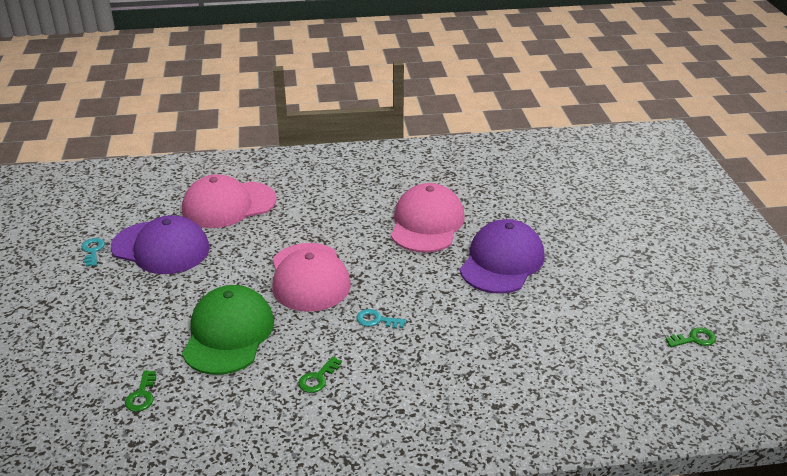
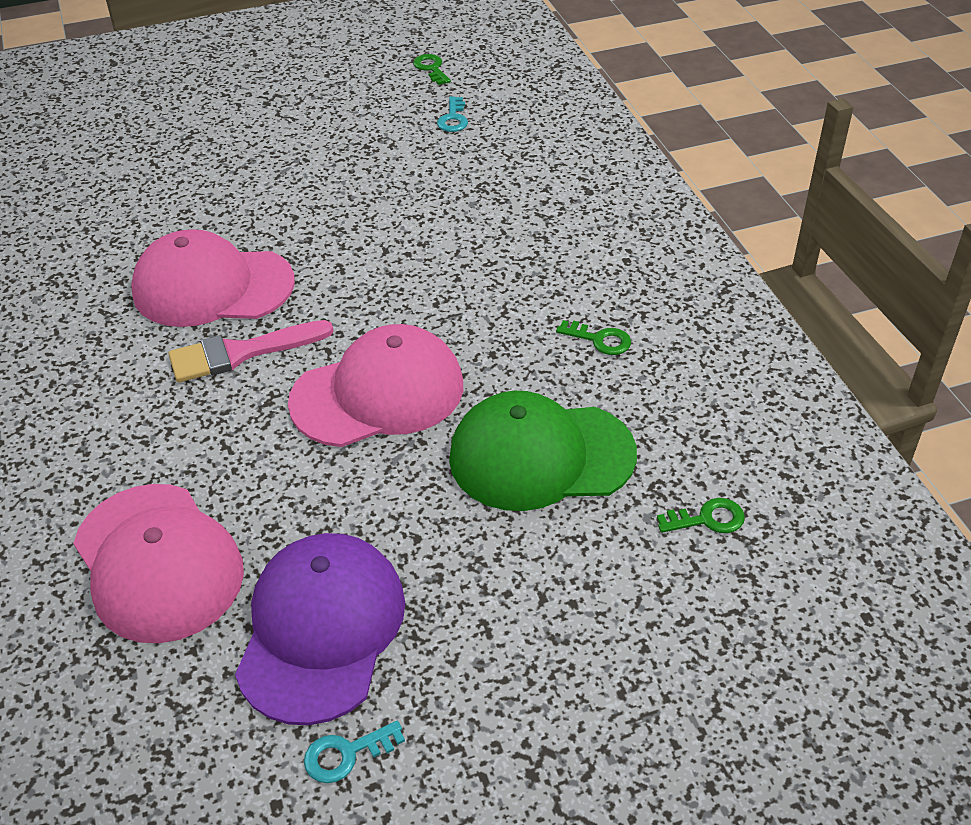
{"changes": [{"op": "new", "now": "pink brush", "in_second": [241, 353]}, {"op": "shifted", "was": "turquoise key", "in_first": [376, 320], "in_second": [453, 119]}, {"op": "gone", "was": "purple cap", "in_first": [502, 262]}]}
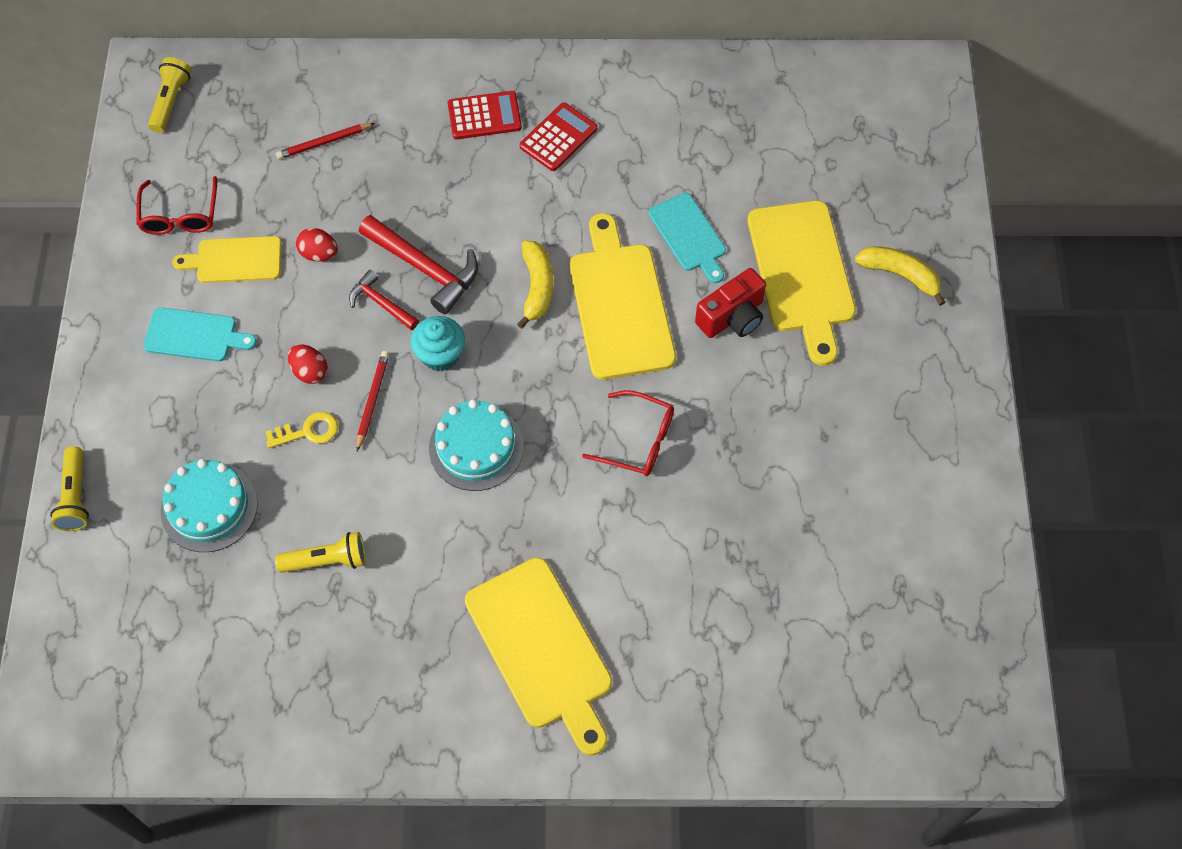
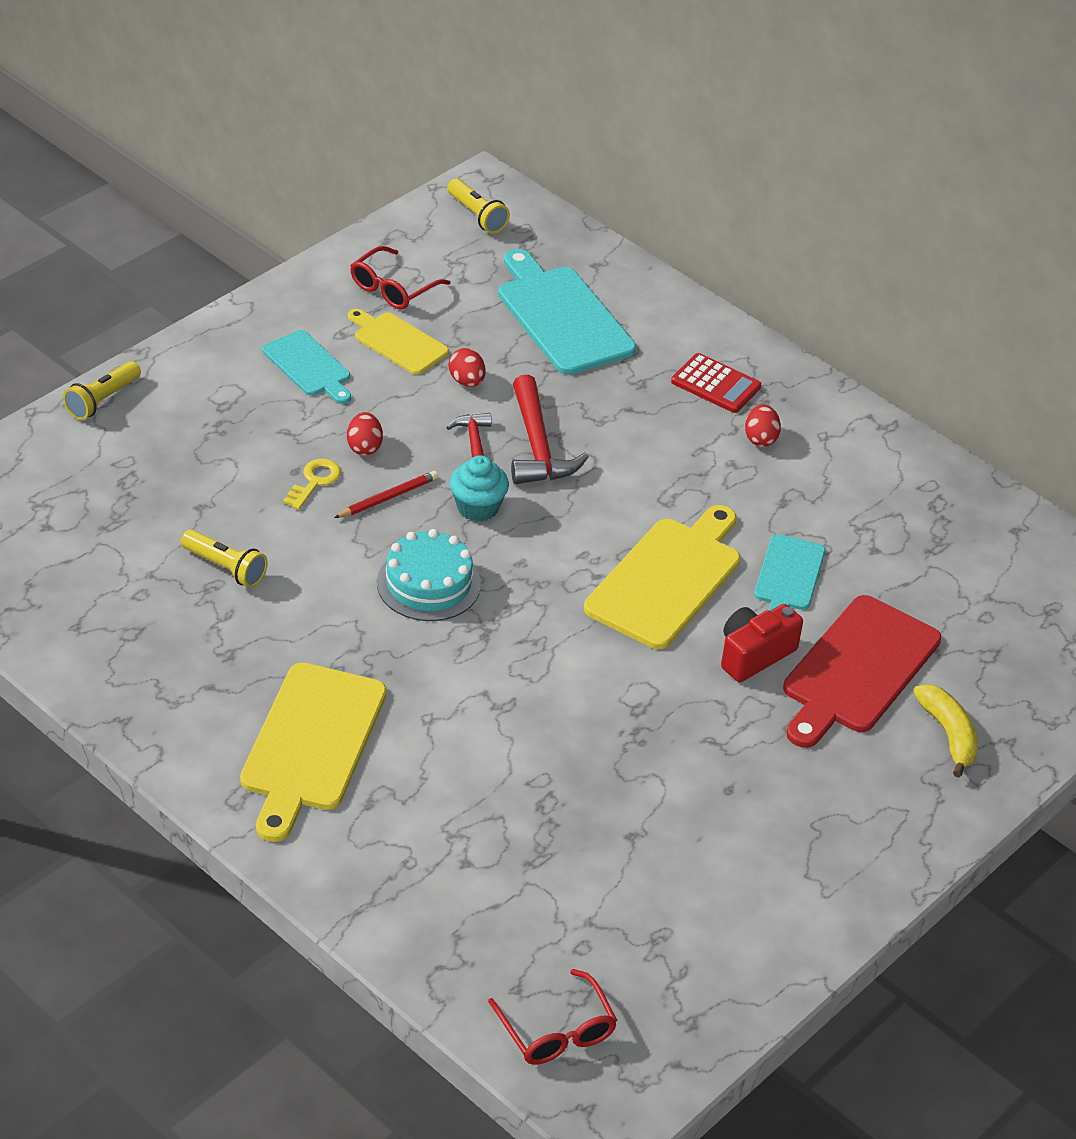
{"changes": [{"op": "rotated", "was": "yellow key", "in_first": [308, 431], "in_second": [315, 481], "clockwise": -90}, {"op": "rotated", "was": "yellow flashlight", "in_first": [170, 101], "in_second": [477, 215], "clockwise": 90}, {"op": "shifted", "was": "red glasses", "in_first": [638, 441], "in_second": [557, 1031]}, {"op": "swapped", "was": "red pencil", "now": "turquoise cutting board", "in_first": [324, 143], "in_second": [562, 316]}, {"op": "rotated", "was": "red camera", "in_first": [732, 317], "in_second": [754, 655], "clockwise": 135}, {"op": "swapped", "was": "red calculator", "now": "red egg", "in_first": [558, 137], "in_second": [760, 438]}, {"op": "repainted", "was": "yellow cutting board", "now": "red cutting board", "in_first": [802, 273], "in_second": [857, 670]}, {"op": "gone", "was": "turquoise cake", "in_first": [209, 507]}, {"op": "gone", "was": "yellow banana", "in_first": [537, 287]}]}
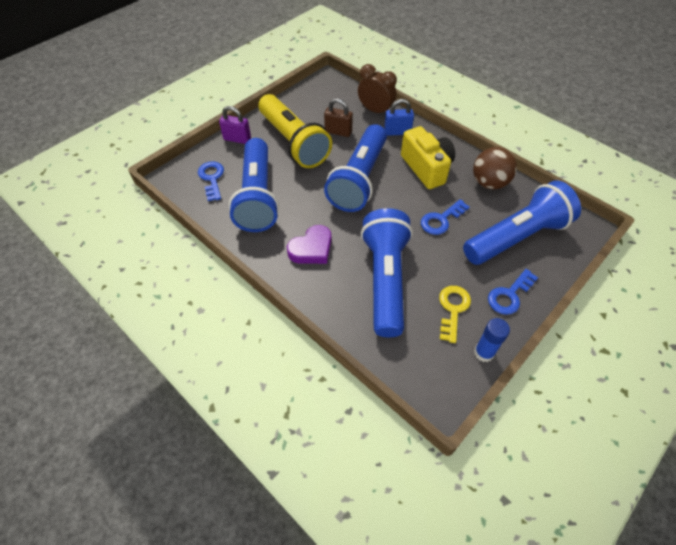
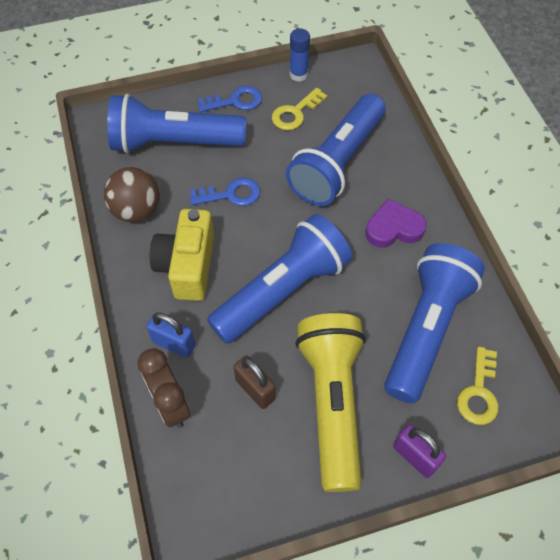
{"changes": [{"op": "repainted", "was": "blue key", "now": "yellow key", "in_first": [212, 178], "in_second": [478, 392]}]}
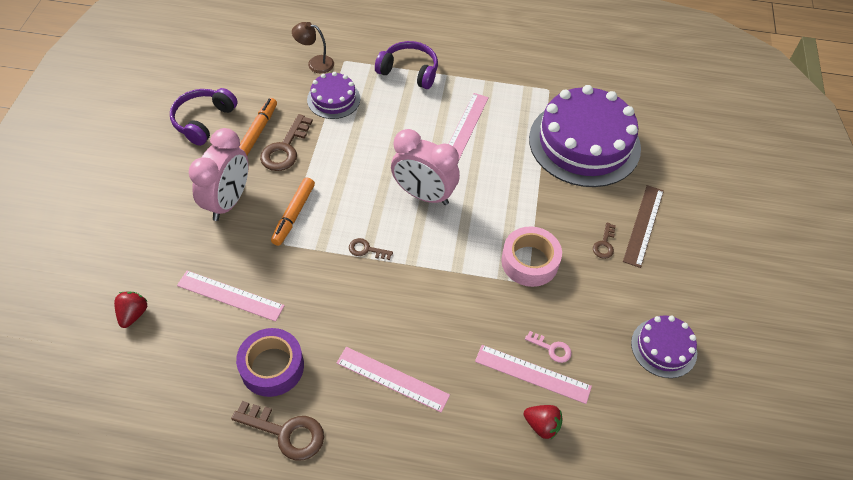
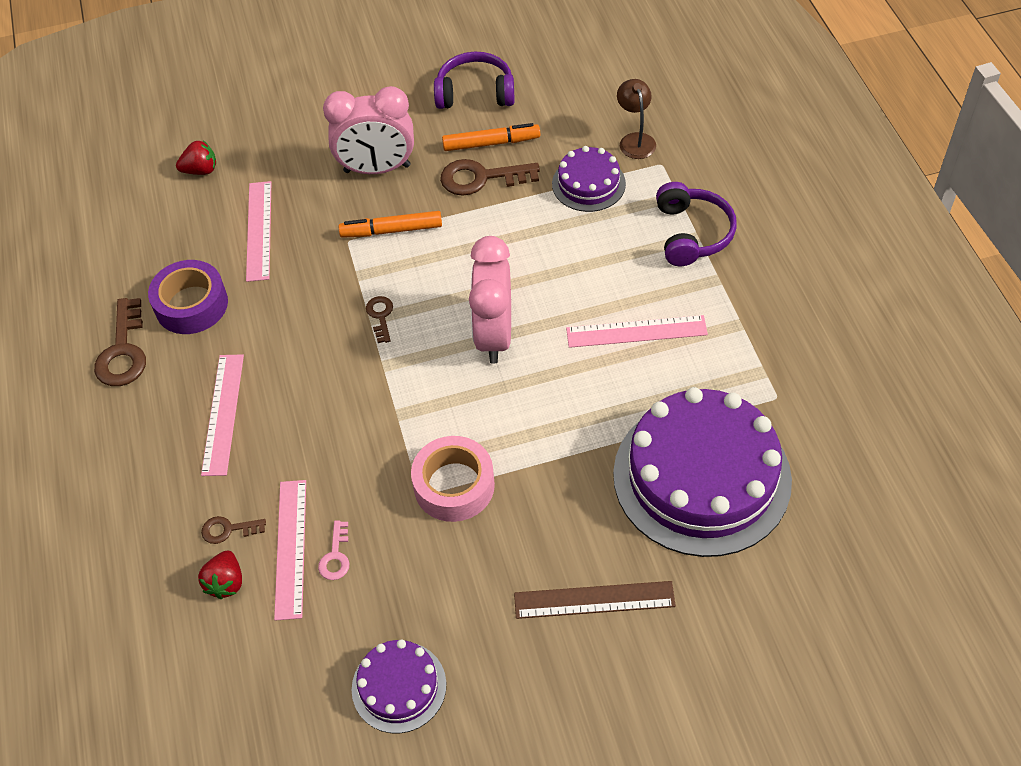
{"changes": [{"op": "shifted", "was": "brown key", "in_first": [604, 244], "in_second": [228, 530]}]}
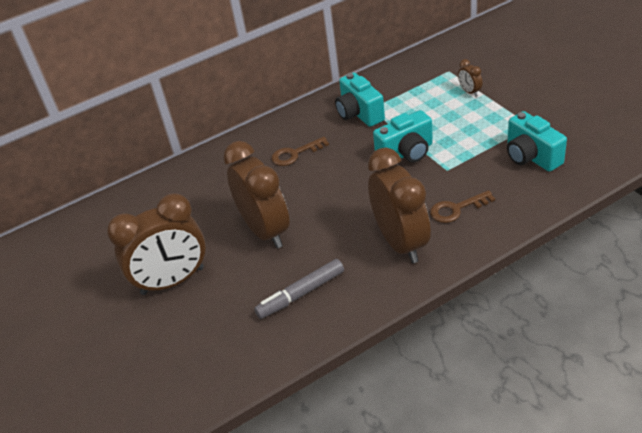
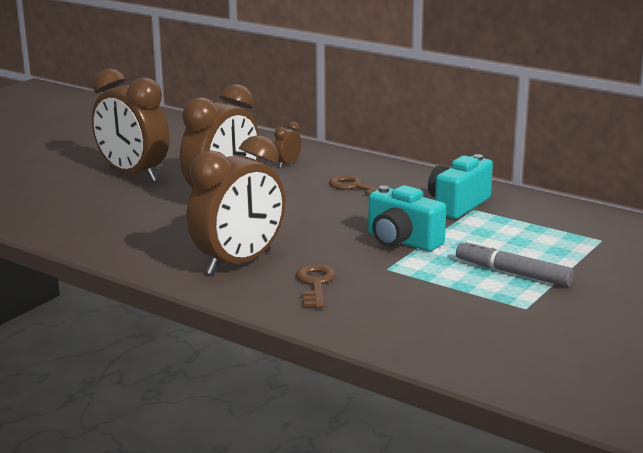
{"changes": [{"op": "shifted", "was": "brown clock", "in_first": [469, 92], "in_second": [287, 164]}, {"op": "rotated", "was": "brown key", "in_first": [456, 209], "in_second": [315, 284], "clockwise": 45}, {"op": "shifted", "was": "grey marker", "in_first": [301, 294], "in_second": [513, 273]}, {"op": "gone", "was": "turquoise camera", "in_first": [531, 156]}]}
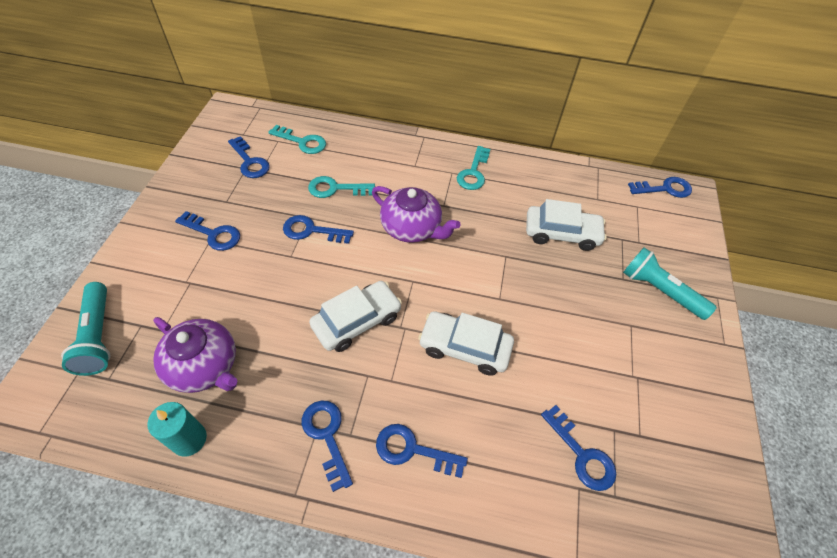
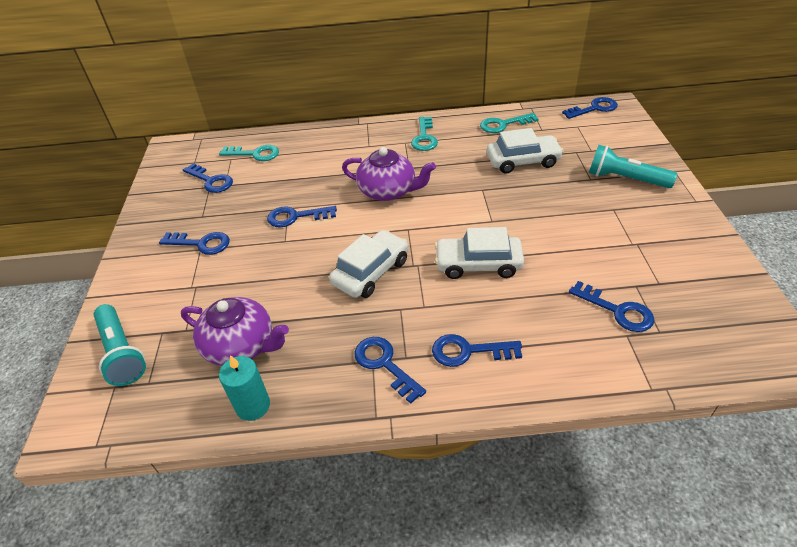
{"changes": [{"op": "shifted", "was": "turquoise key", "in_first": [335, 189], "in_second": [503, 124]}]}
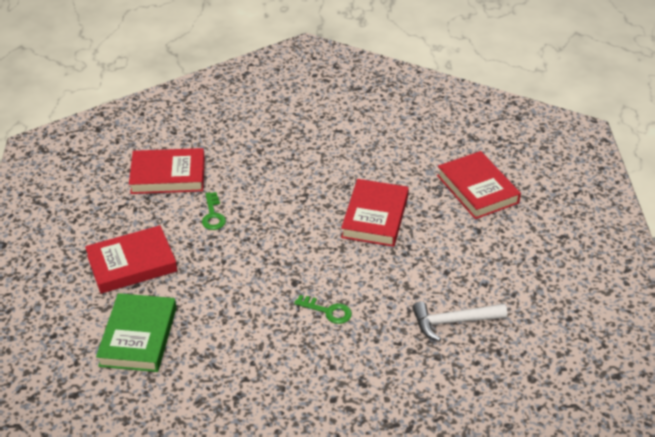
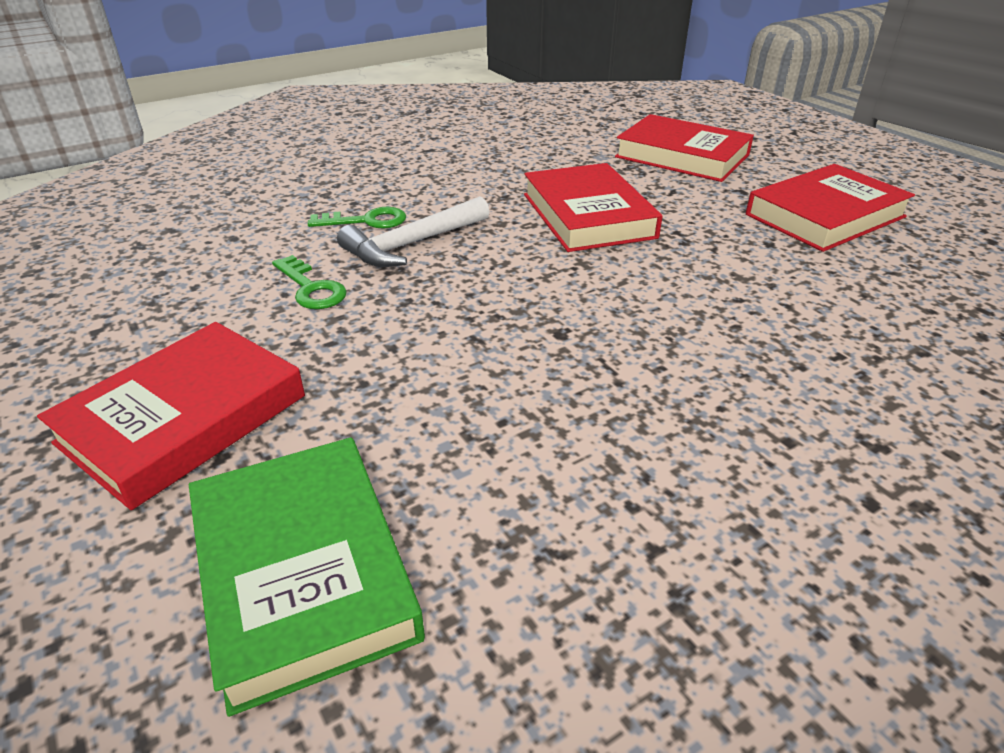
{"changes": [{"op": "shifted", "was": "green key", "in_first": [328, 311], "in_second": [366, 221]}, {"op": "shifted", "was": "white hammer", "in_first": [453, 322], "in_second": [412, 244]}, {"op": "shifted", "was": "red book", "in_first": [168, 175], "in_second": [825, 216]}]}
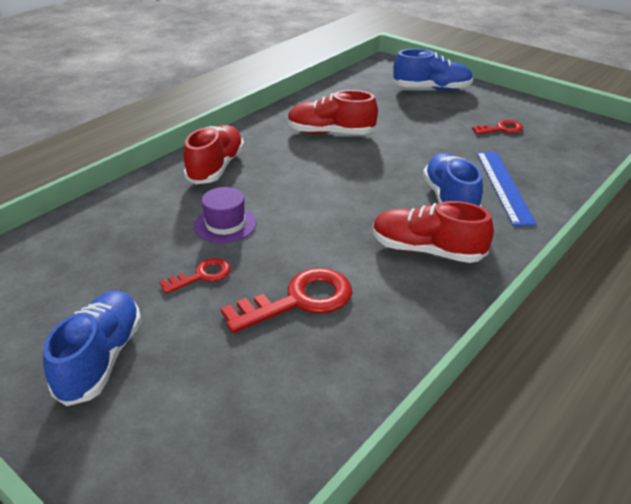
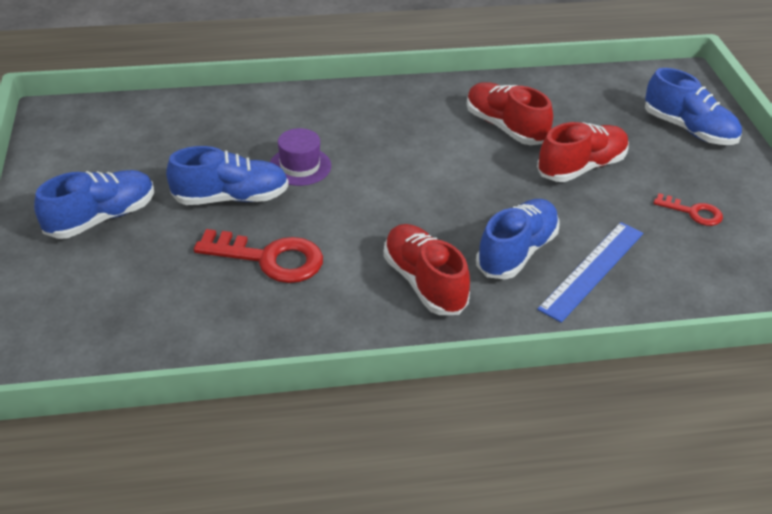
{"changes": [{"op": "swapped", "was": "red key", "now": "blue shoe", "in_first": [202, 275], "in_second": [231, 198]}, {"op": "shifted", "was": "red shoe", "in_first": [216, 167], "in_second": [581, 167]}]}
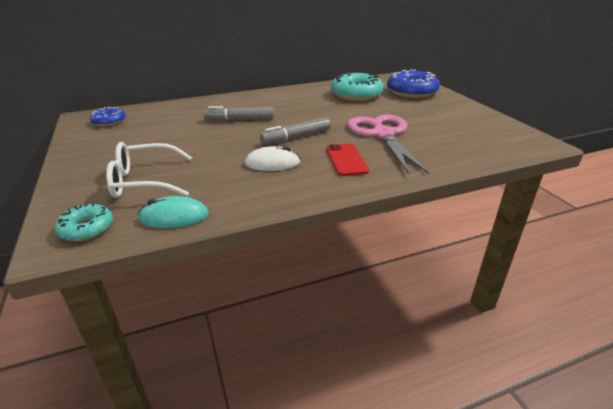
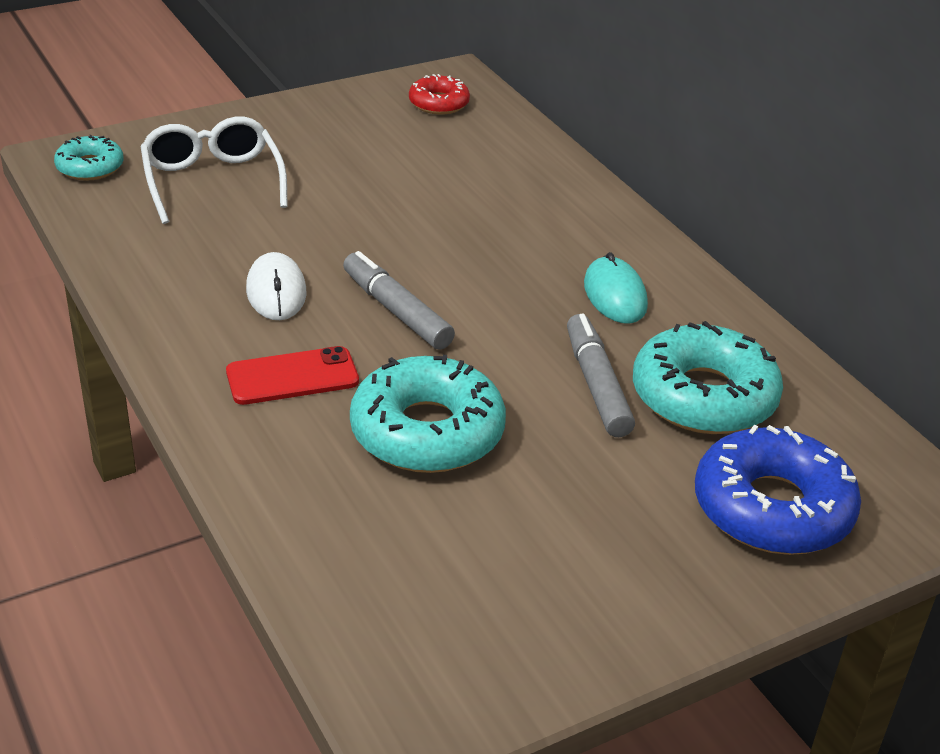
{"changes": [{"op": "swapped", "was": "pink scissors", "now": "turquoise donut", "in_first": [383, 134], "in_second": [427, 432]}, {"op": "repainted", "was": "blue donut", "now": "red donut", "in_first": [109, 121], "in_second": [439, 103]}, {"op": "shifted", "was": "grey marker", "in_first": [239, 119], "in_second": [597, 385]}, {"op": "shifted", "was": "turquoise mouse", "in_first": [174, 216], "in_second": [615, 295]}]}
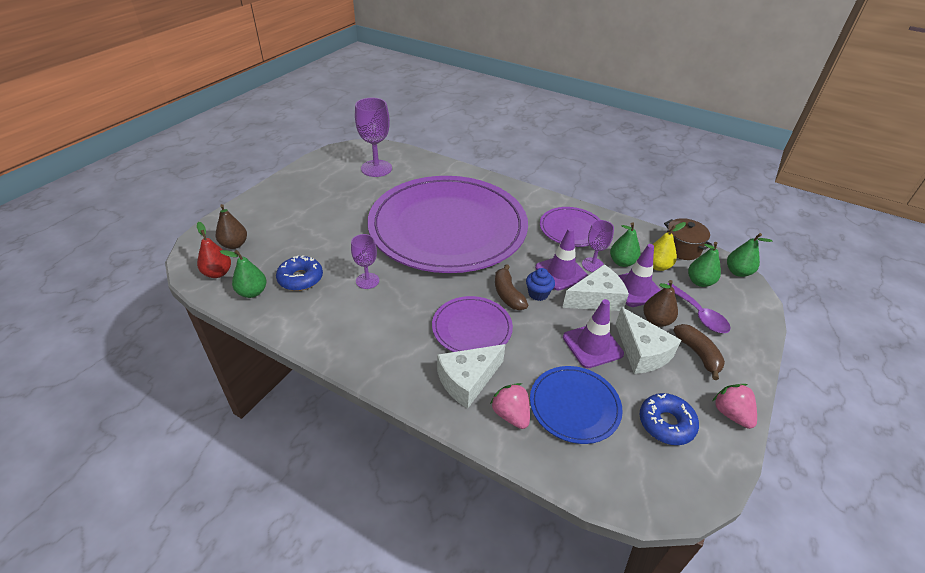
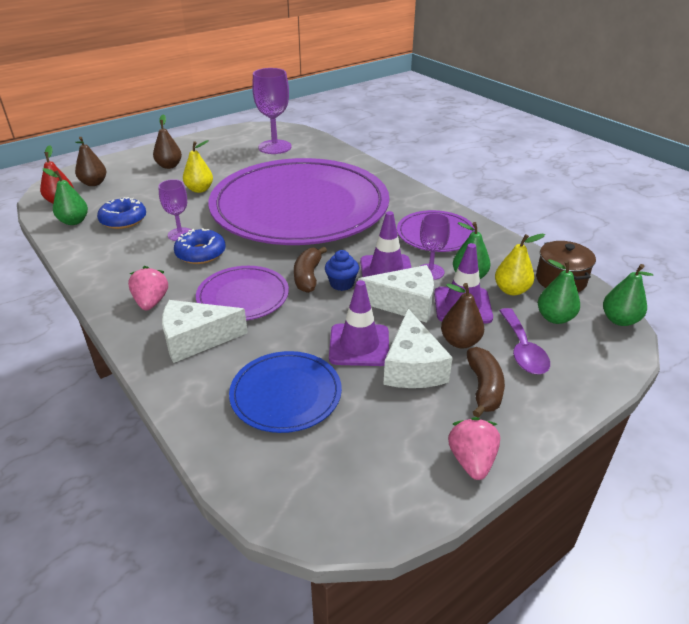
{"changes": [{"op": "shifted", "was": "pink strawberry", "in_first": [511, 415], "in_second": [151, 302]}, {"op": "new", "now": "brown pear", "in_second": [169, 166]}, {"op": "shifted", "was": "blue donut", "in_first": [666, 423], "in_second": [201, 253]}, {"op": "new", "now": "yellow pear", "in_second": [199, 189]}]}
